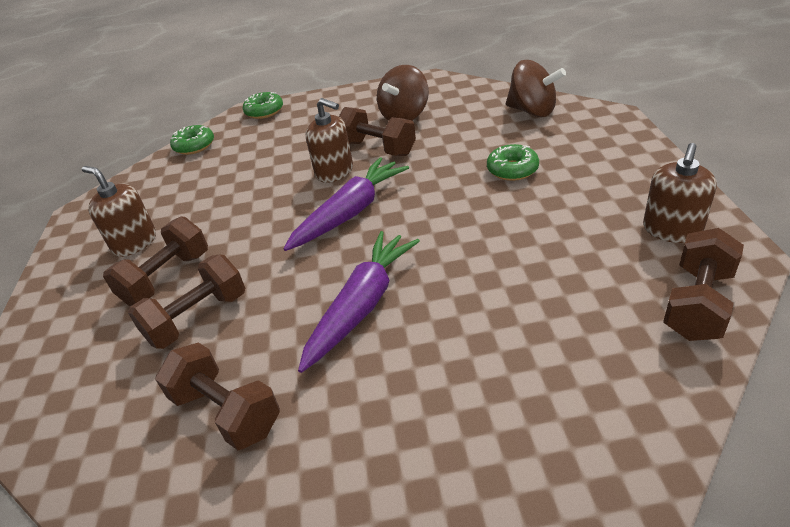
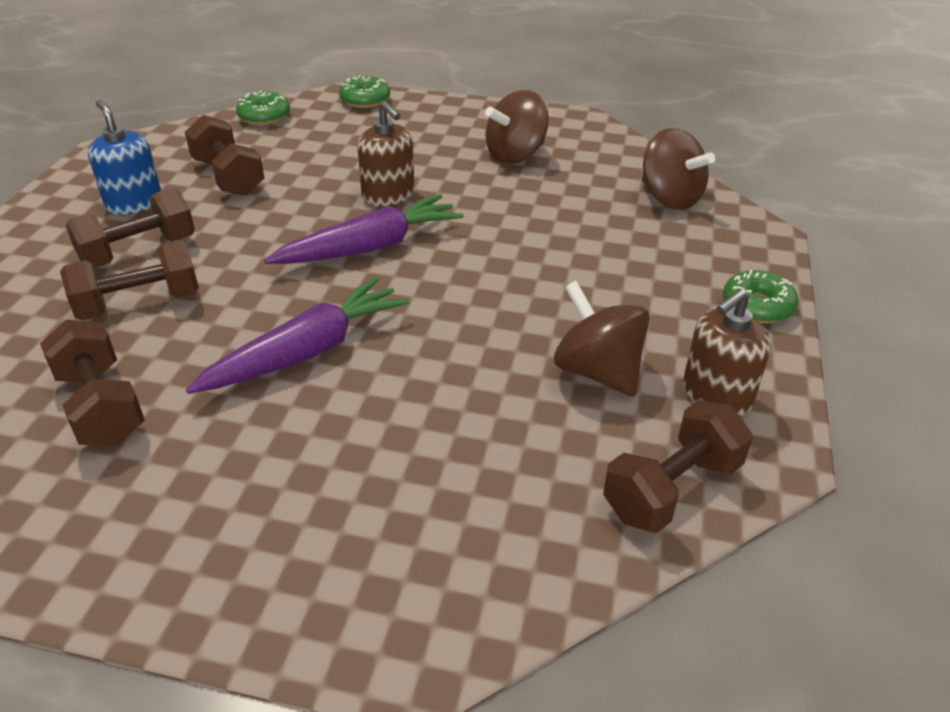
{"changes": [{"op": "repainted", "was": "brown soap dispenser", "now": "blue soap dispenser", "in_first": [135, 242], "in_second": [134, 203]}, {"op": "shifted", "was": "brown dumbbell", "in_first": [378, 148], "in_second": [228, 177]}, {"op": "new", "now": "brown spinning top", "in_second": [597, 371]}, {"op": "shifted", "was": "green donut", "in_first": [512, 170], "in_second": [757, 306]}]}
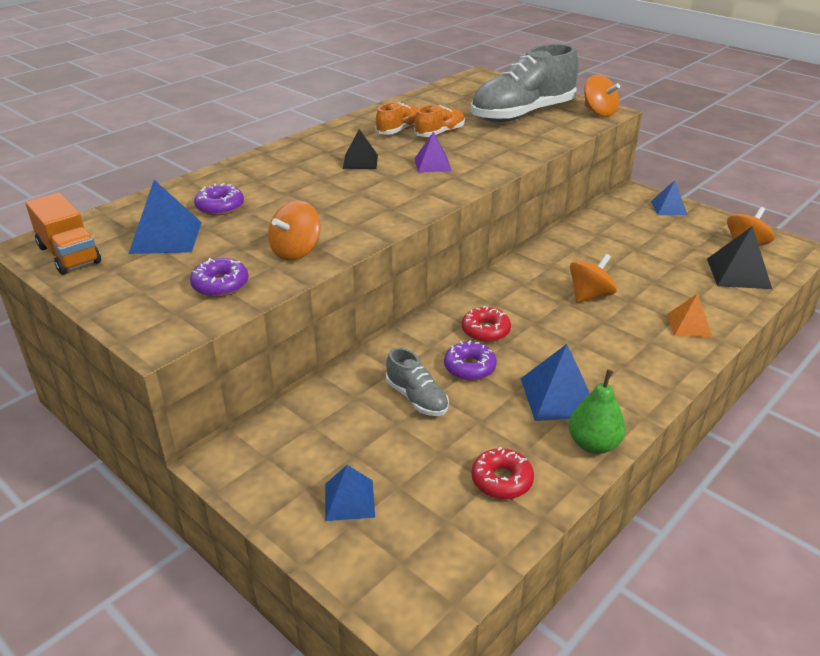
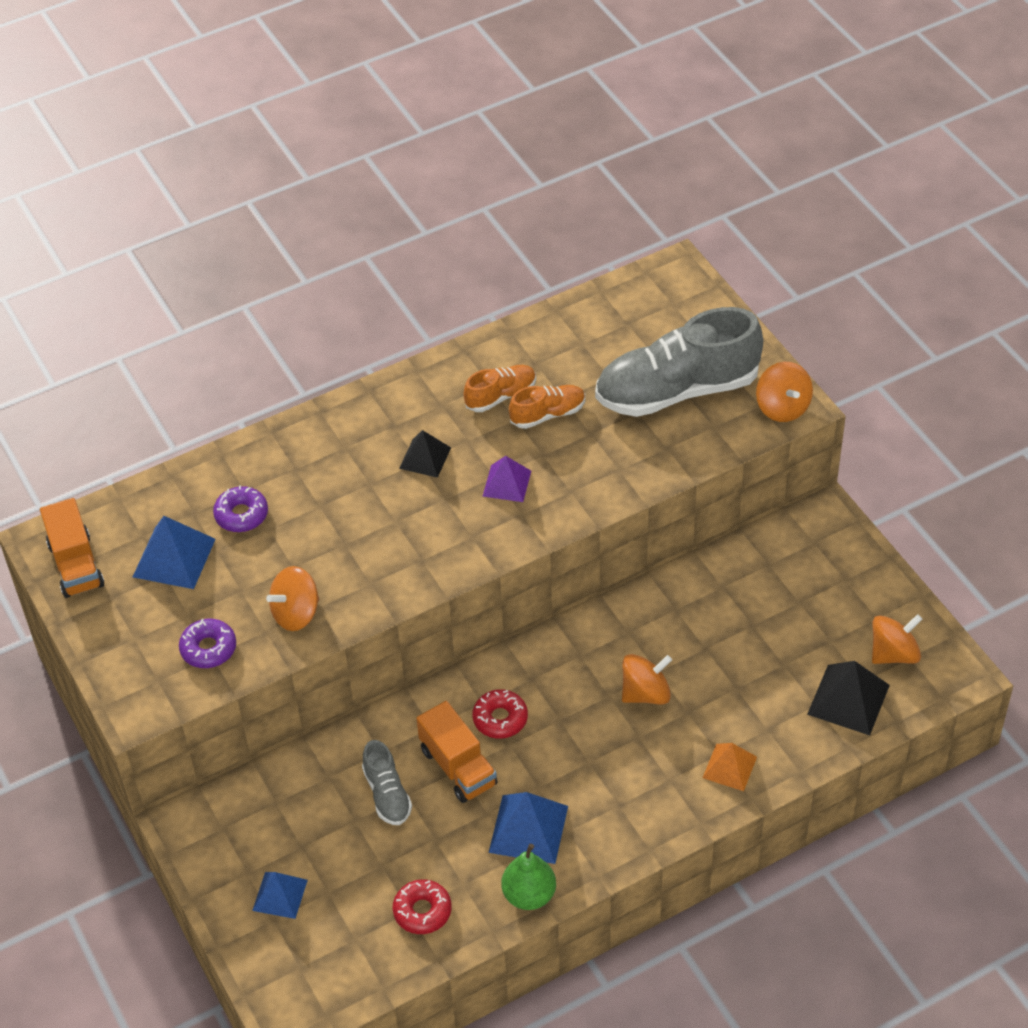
{"changes": [{"op": "swapped", "was": "purple donut", "now": "orange truck", "in_first": [469, 367], "in_second": [458, 767]}, {"op": "gone", "was": "blue pyramid", "in_first": [668, 208]}]}
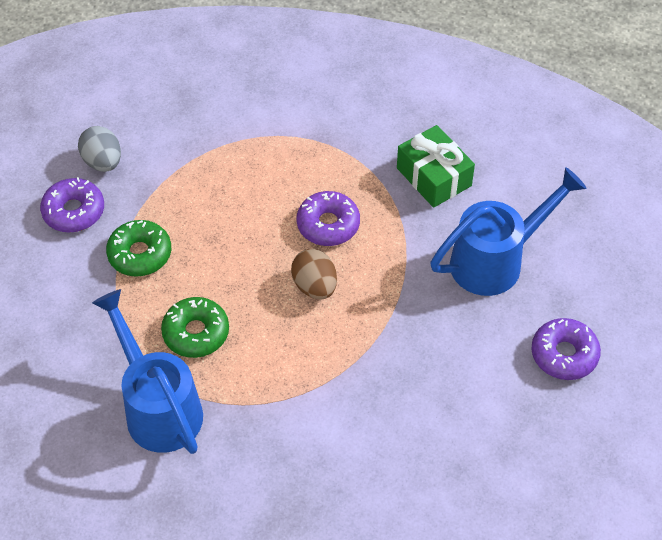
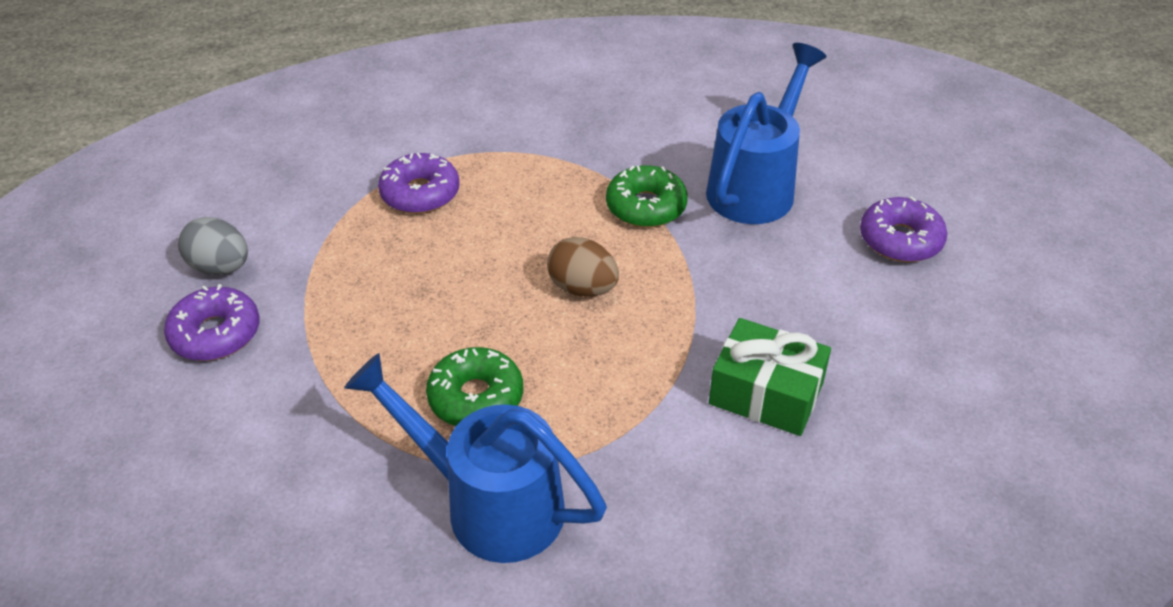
{"changes": [{"op": "shifted", "was": "purple donut", "in_first": [328, 224], "in_second": [420, 193]}, {"op": "shifted", "was": "green donut", "in_first": [140, 254], "in_second": [646, 206]}, {"op": "shifted", "was": "green gift", "in_first": [433, 177], "in_second": [766, 393]}]}
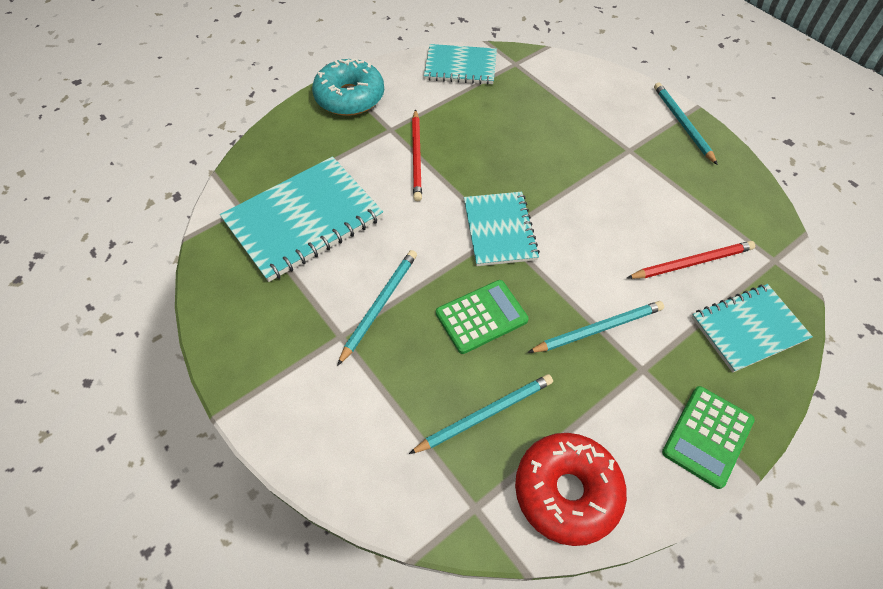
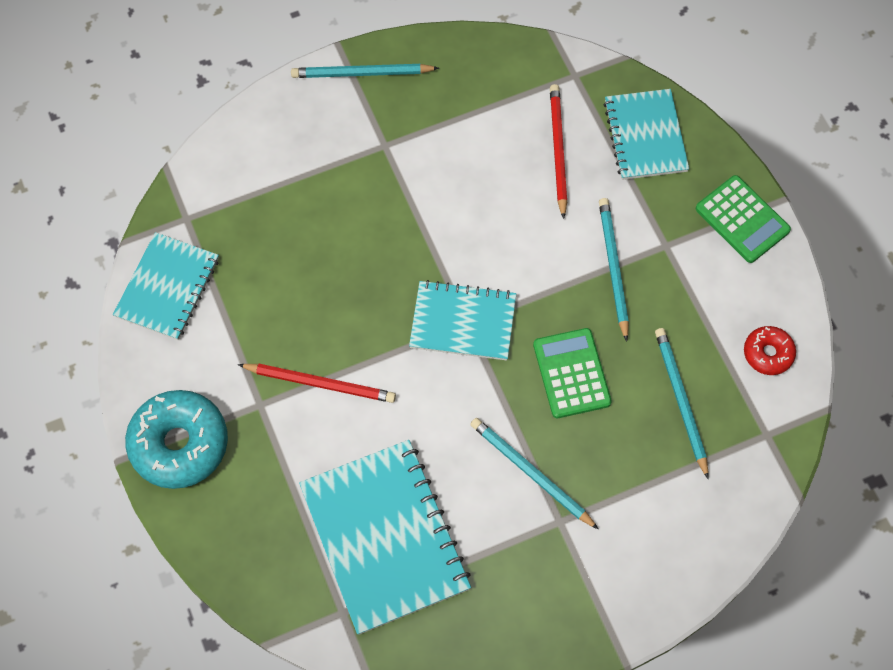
{"changes": [{"op": "scaled", "was": "red donut", "in_first": [567, 491], "in_second": [768, 353], "ratio": 0.52}]}
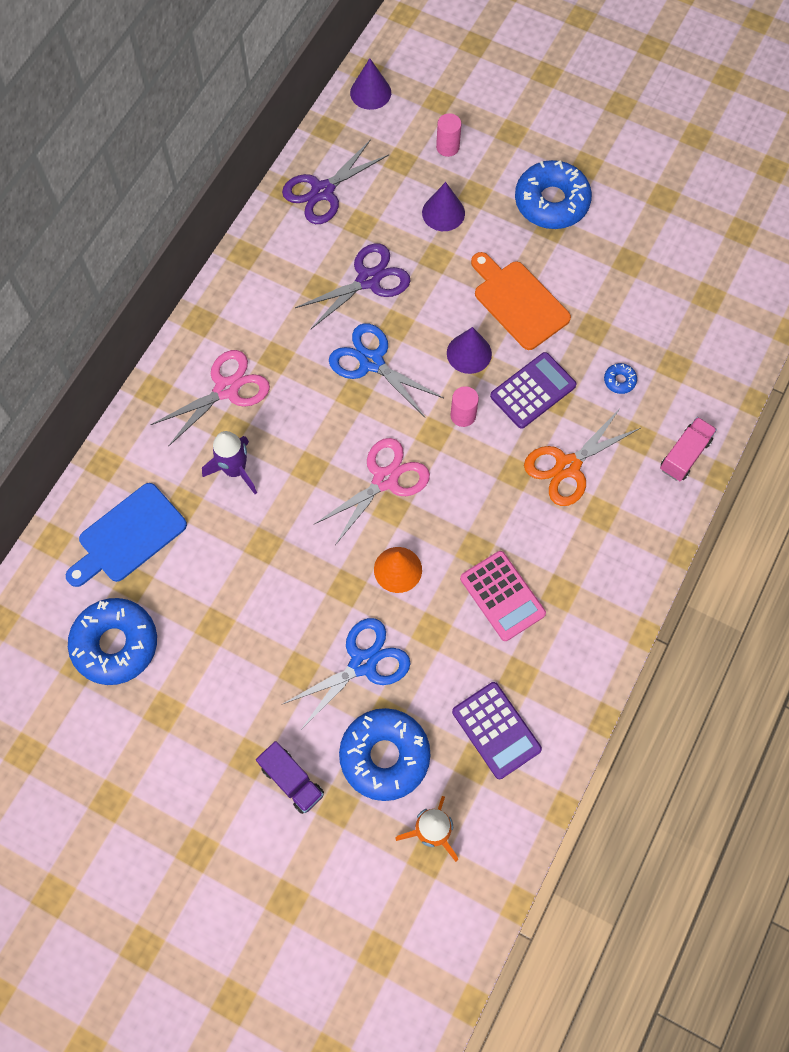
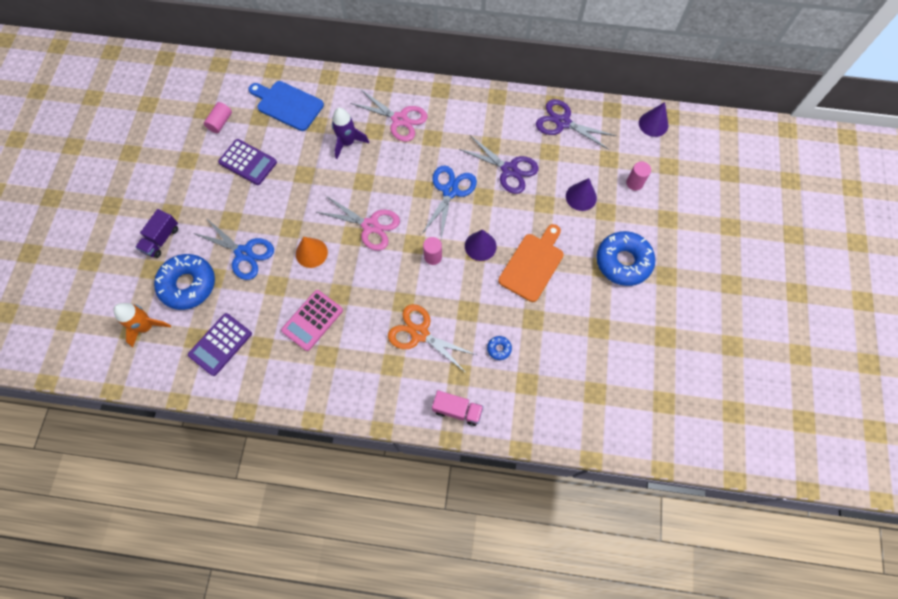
{"changes": [{"op": "swapped", "was": "blue donut", "now": "pink cylinder", "in_first": [115, 644], "in_second": [220, 122]}, {"op": "shifted", "was": "purple calculator", "in_first": [532, 391], "in_second": [248, 162]}]}
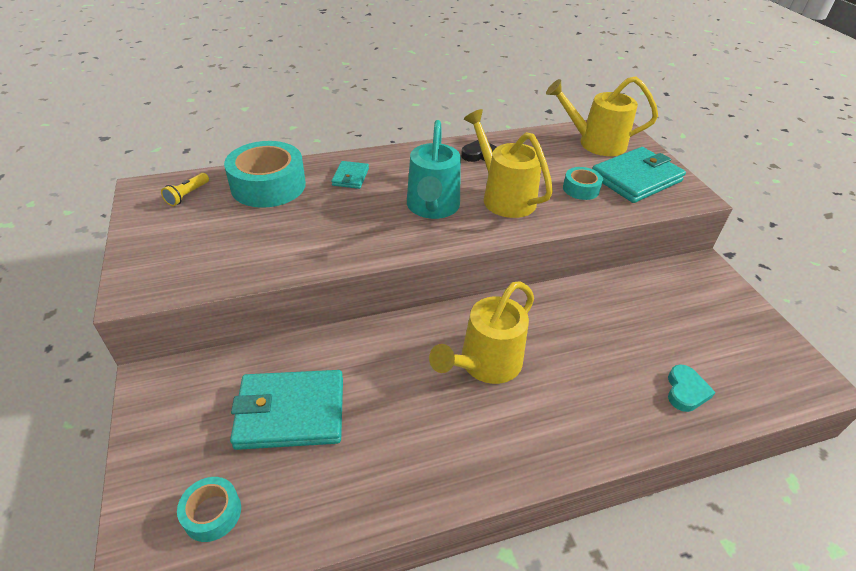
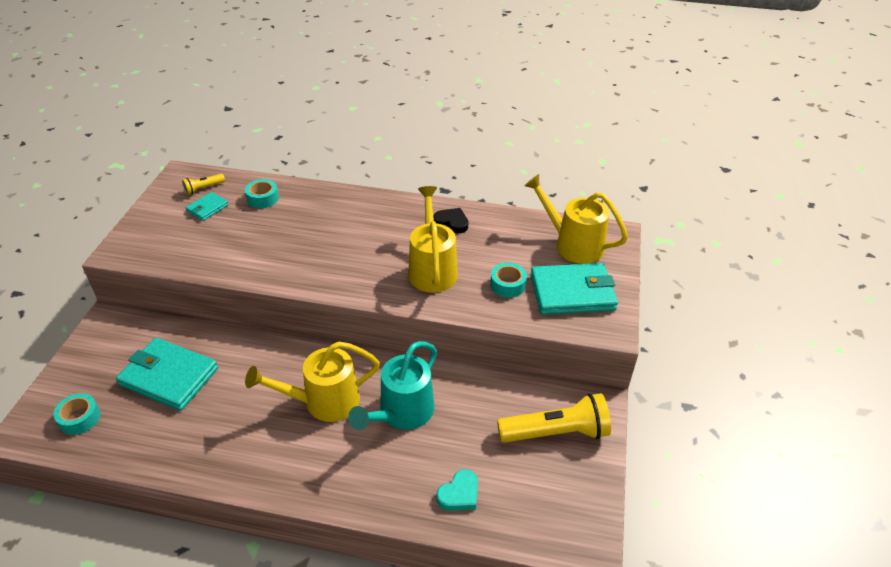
{"changes": [{"op": "shifted", "was": "turquoise wallet", "in_first": [350, 177], "in_second": [207, 208]}, {"op": "scaled", "was": "turquoise tape", "in_first": [268, 185], "in_second": [263, 198], "ratio": 0.51}, {"op": "shifted", "was": "turquoise watering can", "in_first": [432, 208], "in_second": [401, 414]}, {"op": "new", "now": "yellow flashlight", "in_second": [556, 432]}]}
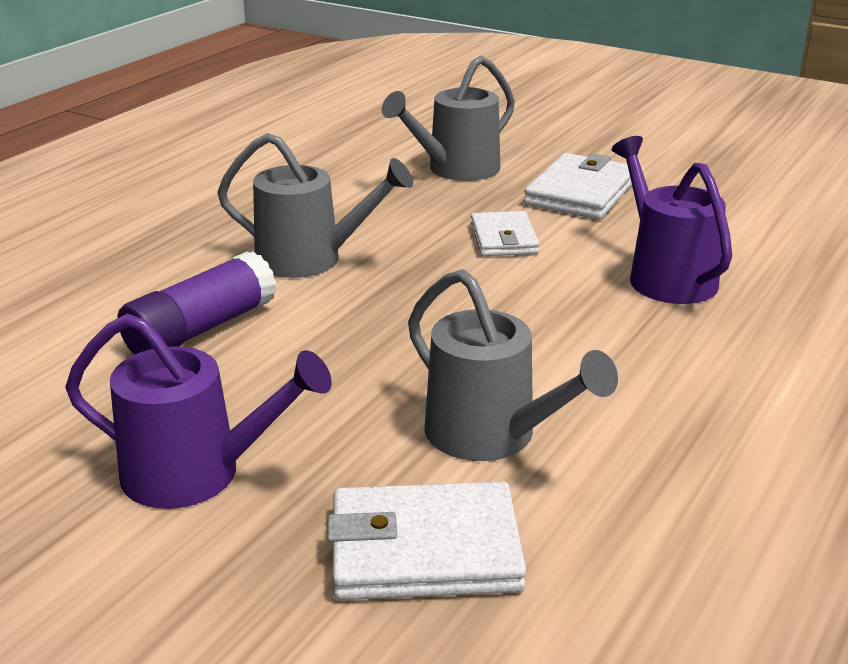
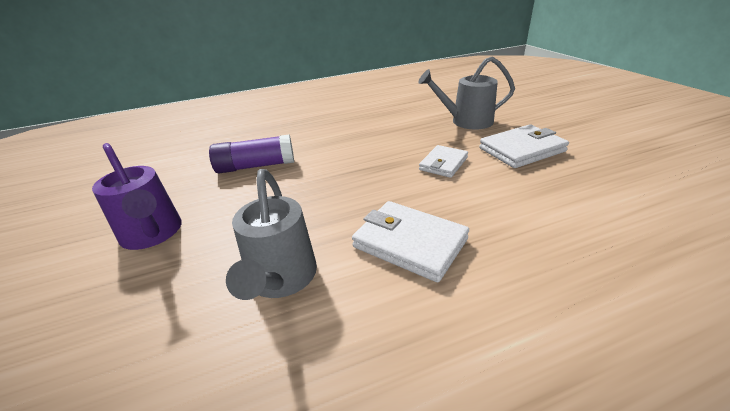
{"changes": [{"op": "shifted", "was": "white wallet", "in_first": [425, 550], "in_second": [410, 243]}, {"op": "gone", "was": "grey watering can", "in_first": [311, 259]}, {"op": "gone", "was": "purple watering can", "in_first": [665, 275]}]}
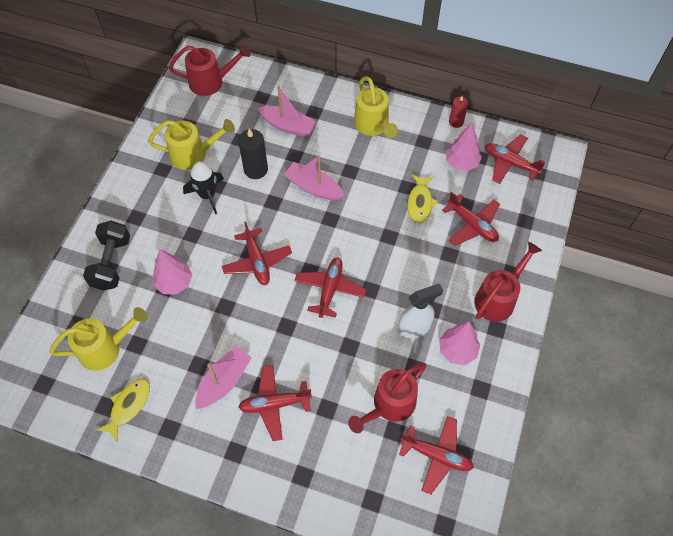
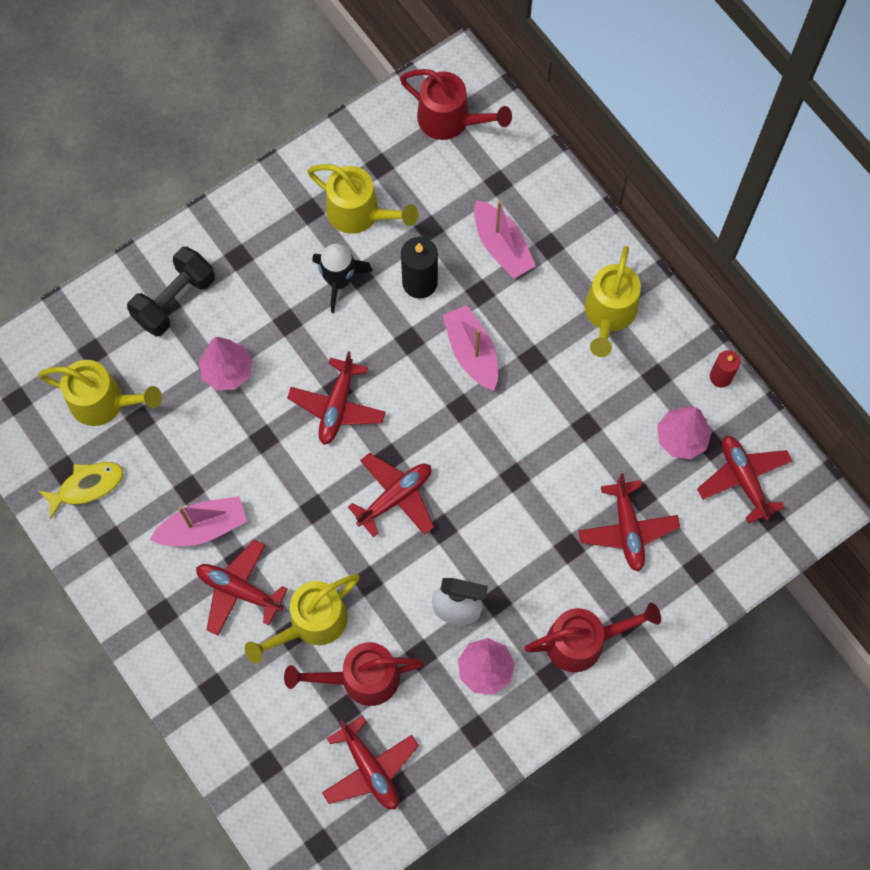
{"changes": [{"op": "new", "now": "yellow watering can", "in_second": [310, 624]}, {"op": "gone", "was": "yellow fish", "in_first": [420, 203]}]}
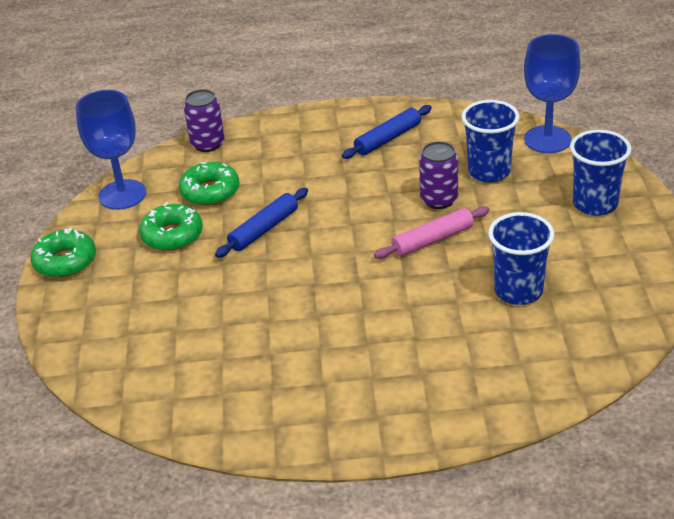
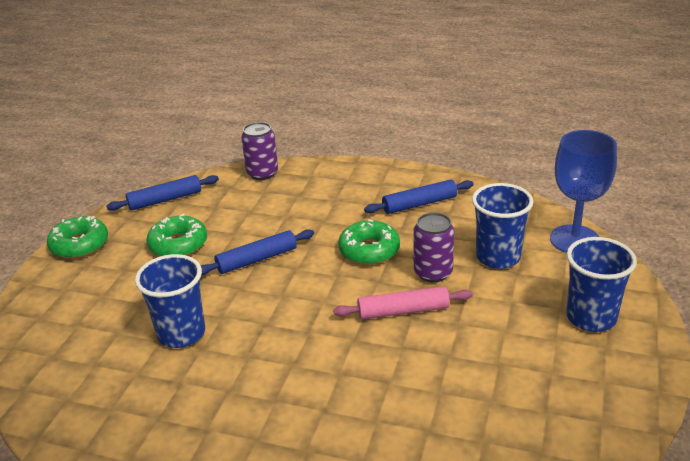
{"changes": [{"op": "swapped", "was": "blue goblet", "now": "blue rolling pin", "in_first": [122, 195], "in_second": [165, 200]}, {"op": "shifted", "was": "blue cup", "in_first": [518, 291], "in_second": [181, 333]}, {"op": "shifted", "was": "green donut", "in_first": [210, 191], "in_second": [369, 250]}]}
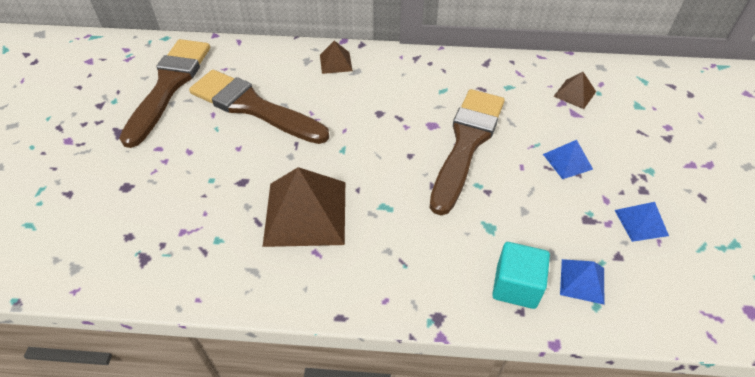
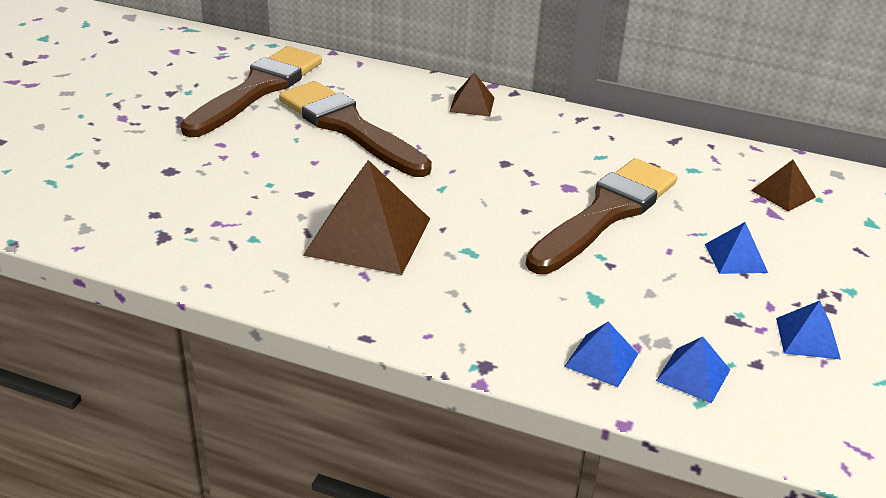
{"changes": [{"op": "swapped", "was": "turquoise cube", "now": "blue pyramid", "in_first": [516, 286], "in_second": [601, 360]}]}
